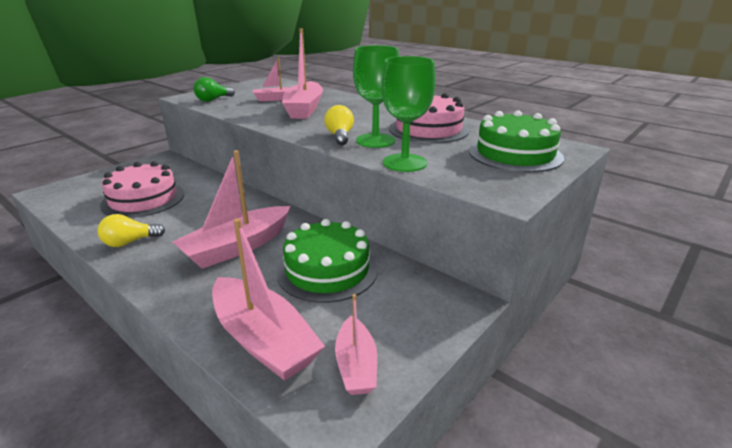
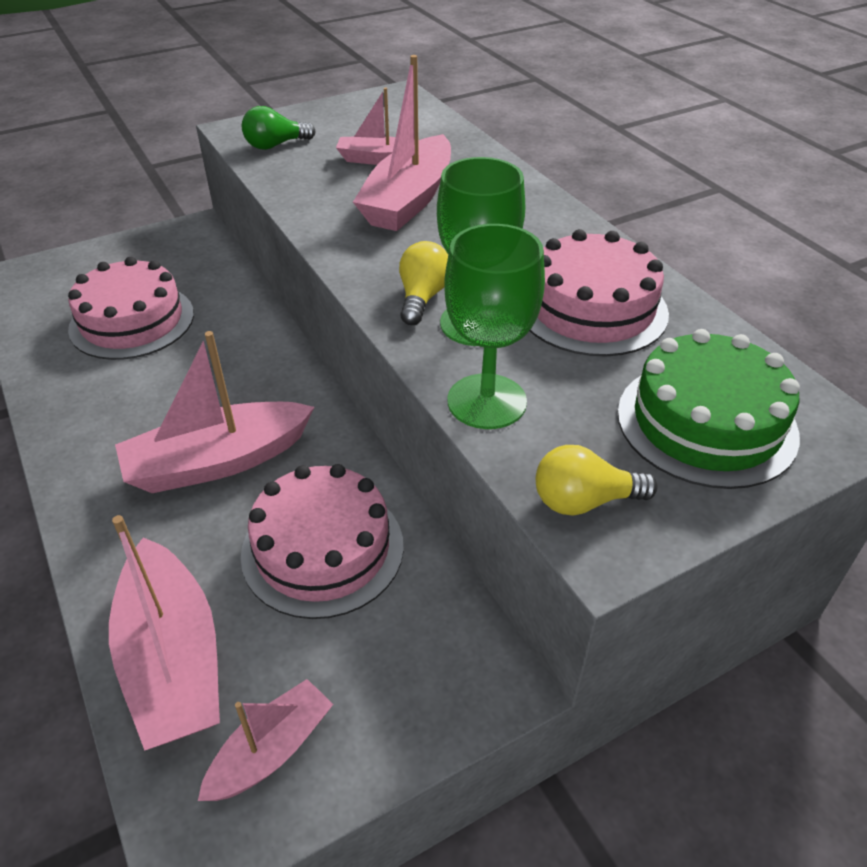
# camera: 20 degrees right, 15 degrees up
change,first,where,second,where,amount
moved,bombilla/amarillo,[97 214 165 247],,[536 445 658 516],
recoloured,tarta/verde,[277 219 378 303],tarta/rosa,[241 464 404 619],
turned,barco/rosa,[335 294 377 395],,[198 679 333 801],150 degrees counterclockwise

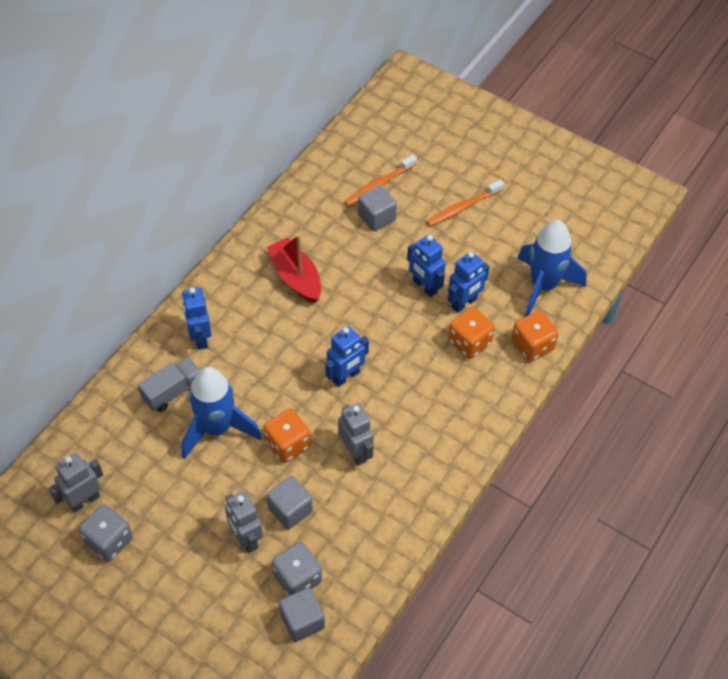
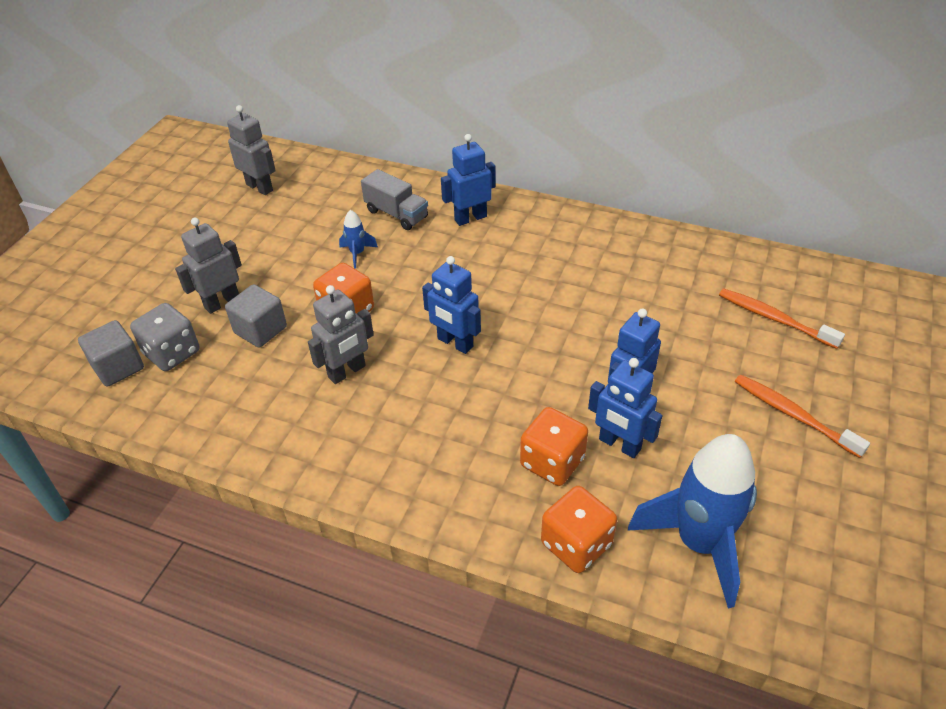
# camera: 80 degrees right, 10 degrees down
change,first,where,second,where,amount
removed,dado/gris,[79 504 133 562],,,
removed,barco/rojo,[267 235 321 303],,,
removed,cubo/gris,[358 185 397 231],,,
resized,cohete/azul,[182 367 262 459],,[339 210 378 269],x0.43

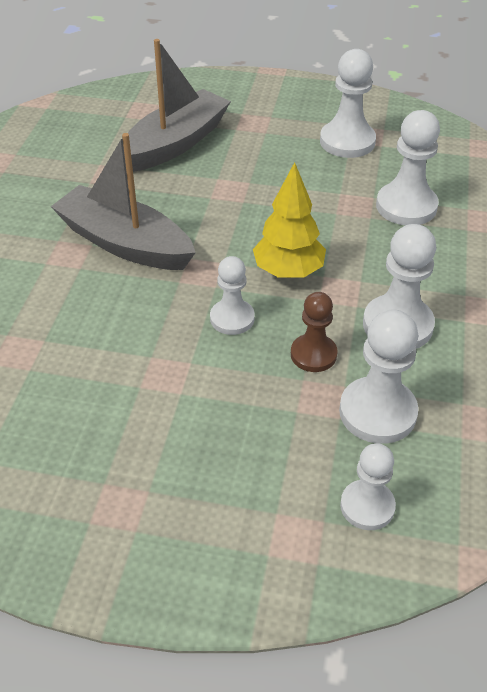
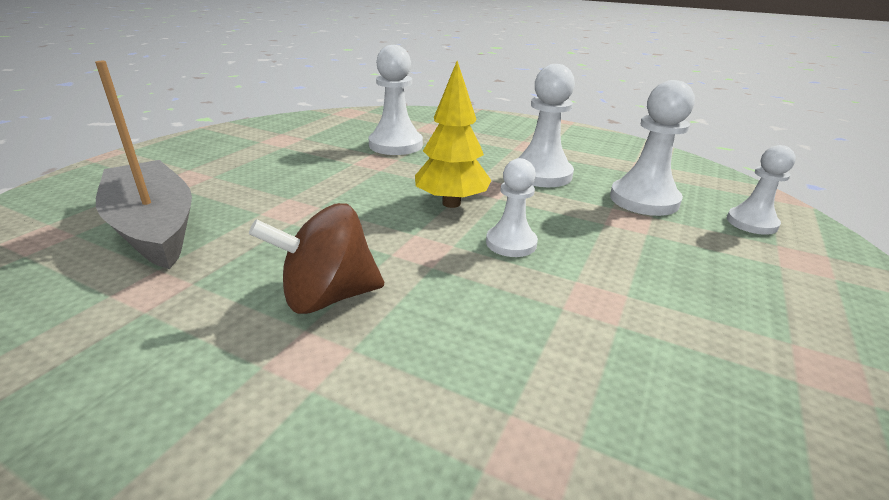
# camera: 75 degrees left, 15 degrees down
change,first,where,second,where,amount
removed,peón/marrón,[291 292 338 372],,,
removed,peón/blanco,[320 49 376 158],,,
replaced,barco/gris,[51 133 196 270],peonza/marrón,[249 203 384 314],

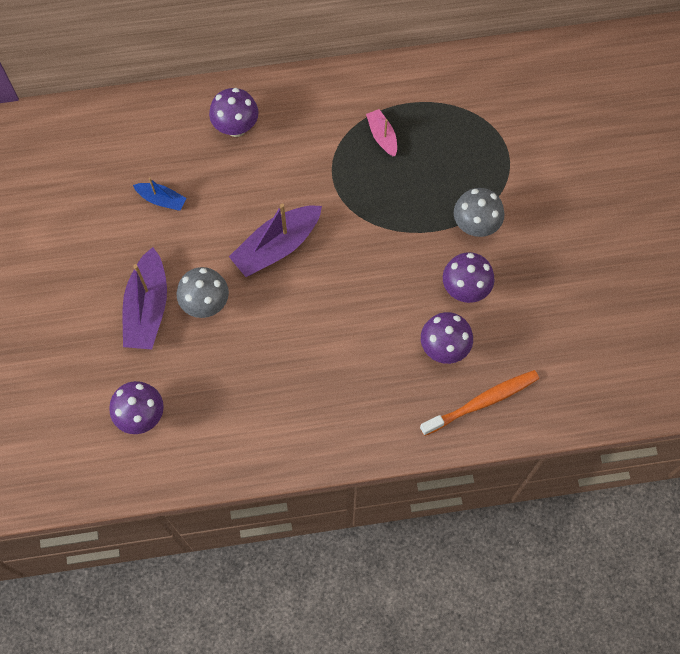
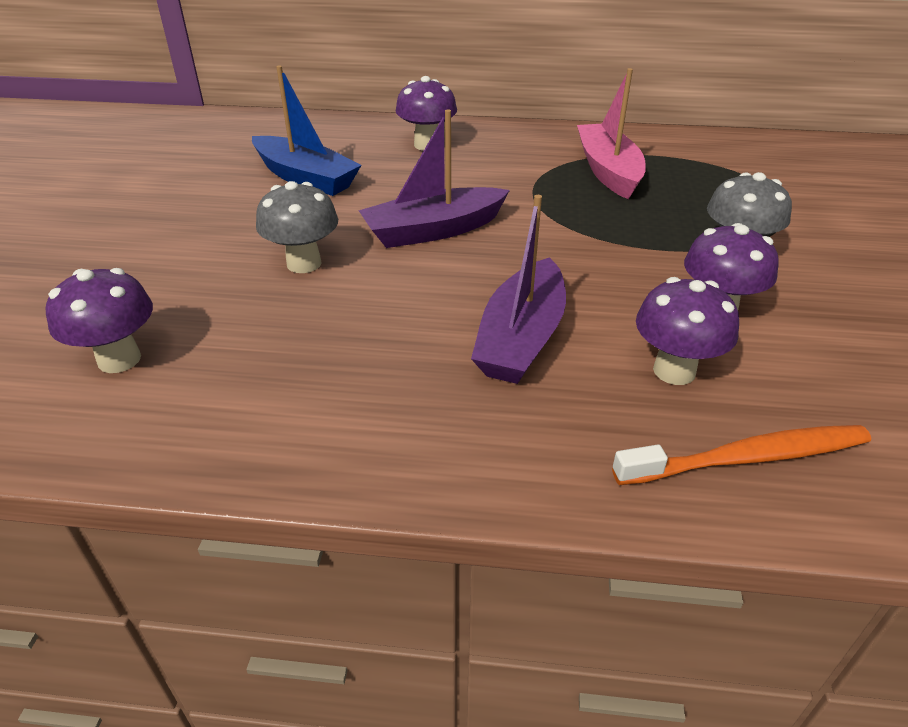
# camera: 15 degrees right, 30 degrees down
change,first,where,second,where,amount
moved,barco/morado,[123 247 167 350],,[471 195 566 384],
resized,barco/azul,[133 178 186 211],,[252 65 362 196],x1.87
resized,barco/rosa,[366 109 397 156],,[577 68 646 199],x1.87

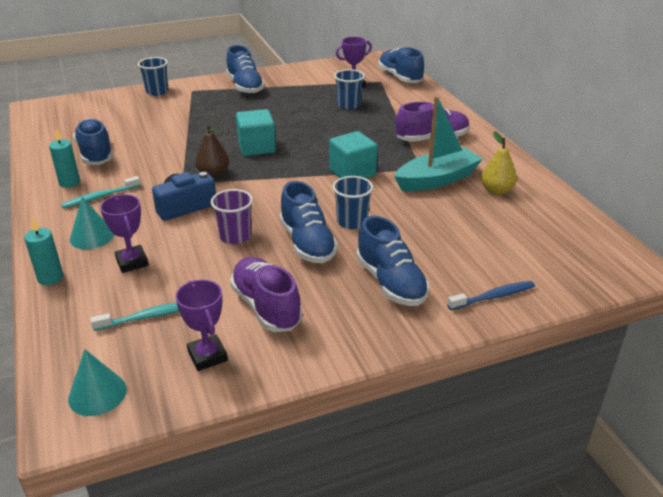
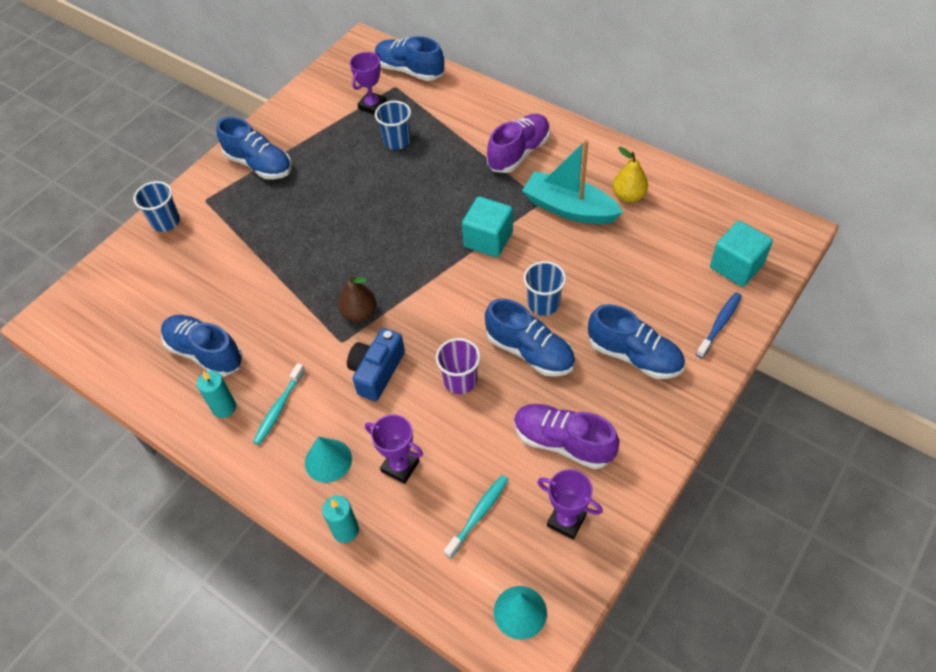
# camera: 30 degrees left, 20 degrees up
change,first,where,second,where,amount
moved,cubo/turquesa,[236 109 276 156],,[710 221 773 287],
turned,barco/turquesa,[394 96 483 191],,[522 140 623 224],90 degrees counterclockwise

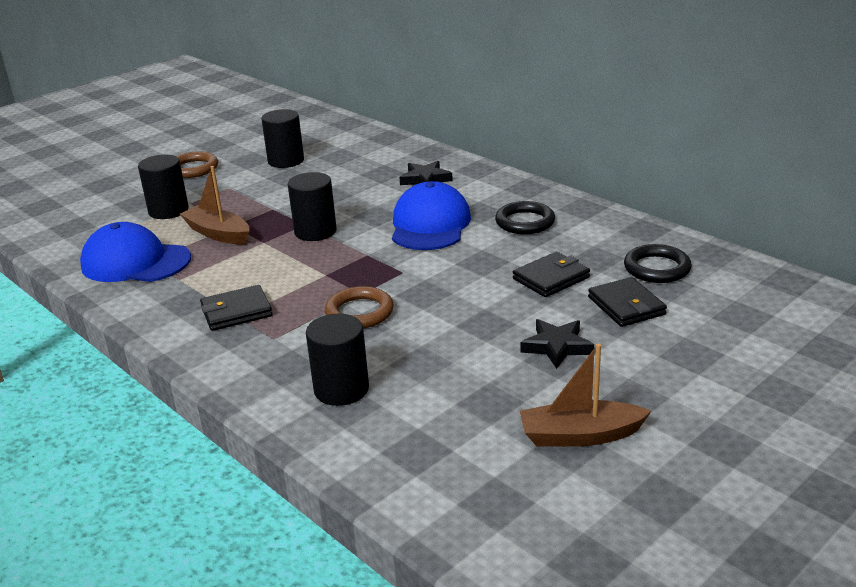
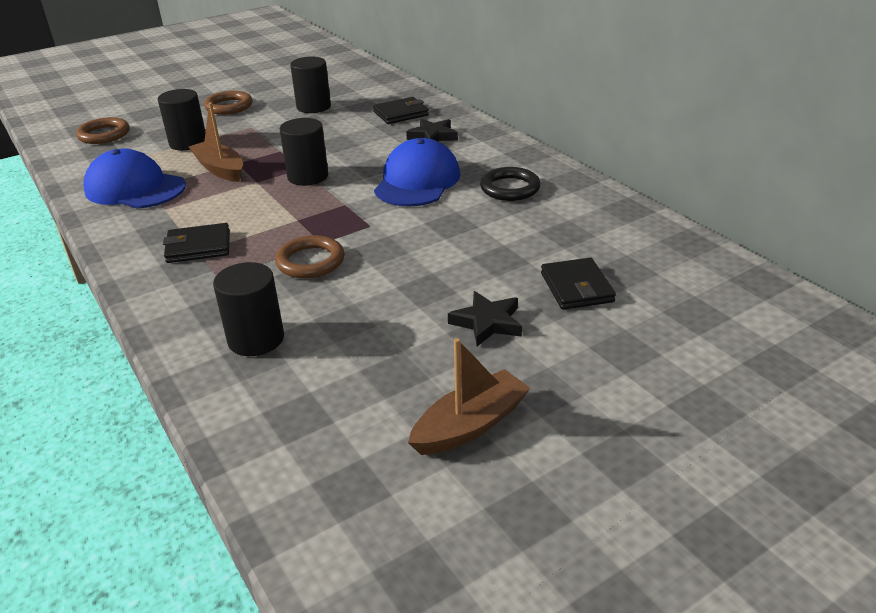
# camera: 10 degrees right, 5 degrees up
change,first,where,second,where,amount
removed,anillo/negro,[624 244 692 283],,,
added,,,anillo/marrón,[76 117 129 144],
moved,cartera/negro,[513 252 590 297],,[373 97 429 124],
turned,barco/marrón,[520 344 651 447],,[408 338 530 455],135 degrees clockwise

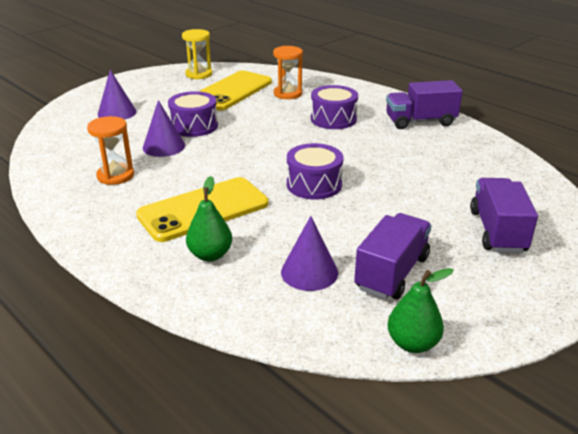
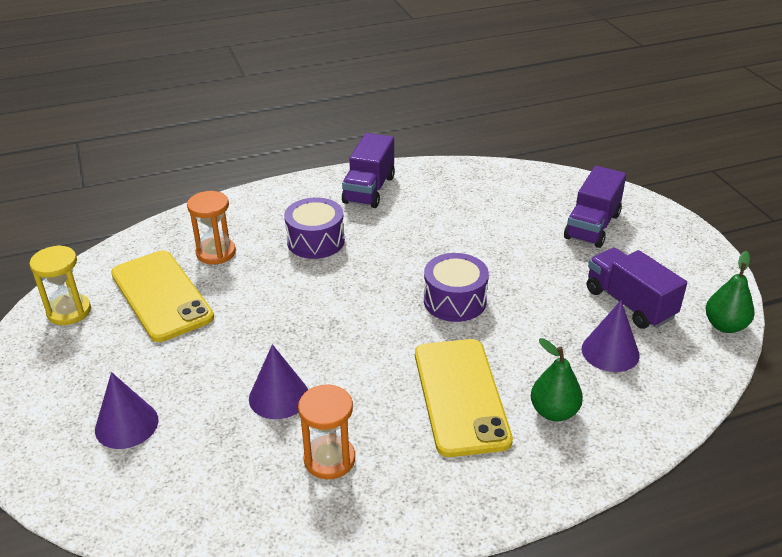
# camera: 65 degrees left, 5 degrees up
change,first,where,second,where,amount
removed,tambor/morado,[168 91 218 137],,,
turned,camión/morado,[470 178 538 253],,[564 166 626 248],90 degrees counterclockwise

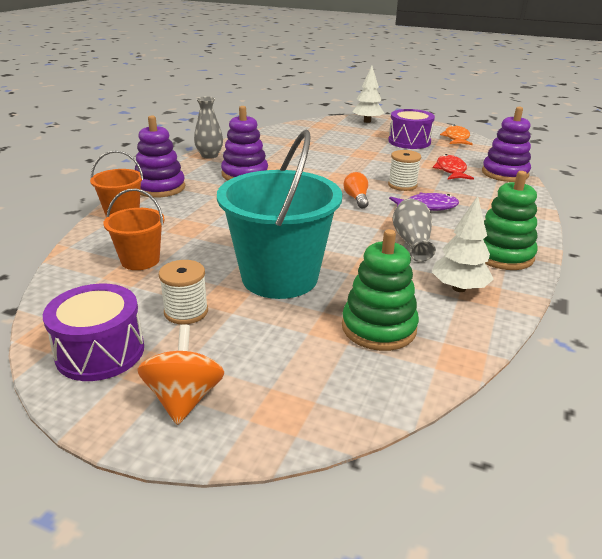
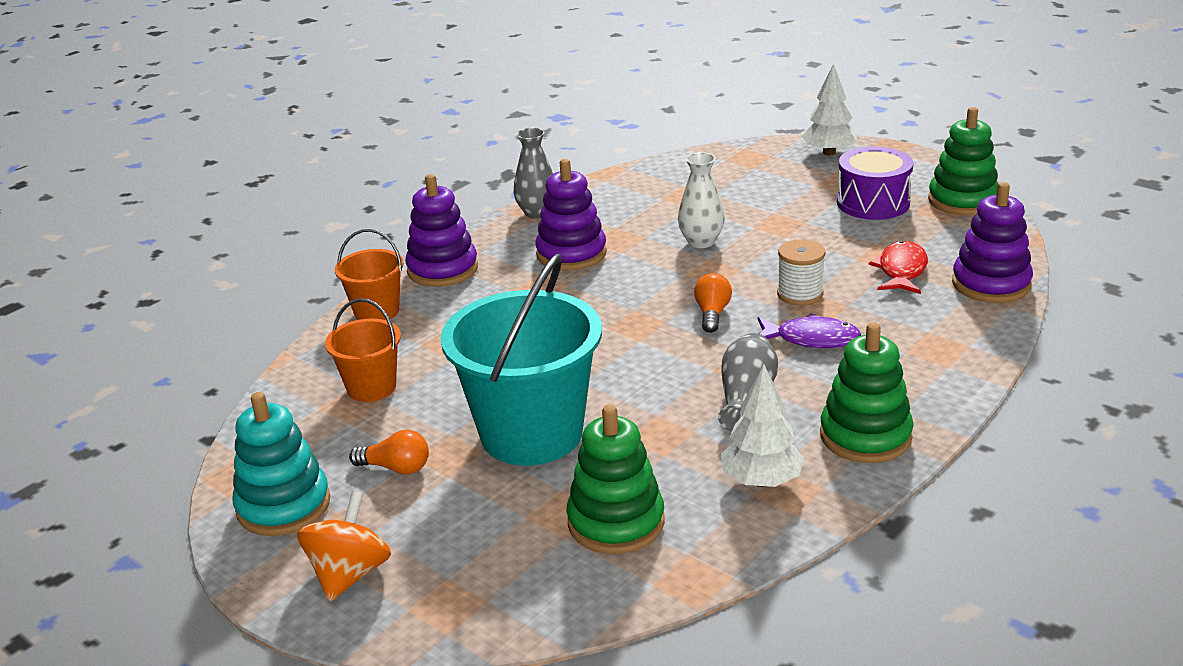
# camera: 20 degrees right, 0 degrees up
change,first,where,second,where,amount
added,,,florero/blanco,[678 152 725 248],
replaced,tambor/morado,[43 284 144 381],juguete apilable/turquesa,[233 392 330 536],
replaced,carrete/blanco,[159 260 208 324],bombilla/naranja,[349 430 429 475],
replaced,pez/naranja,[440 125 473 145],juguete apilable/verde,[928 107 998 215],

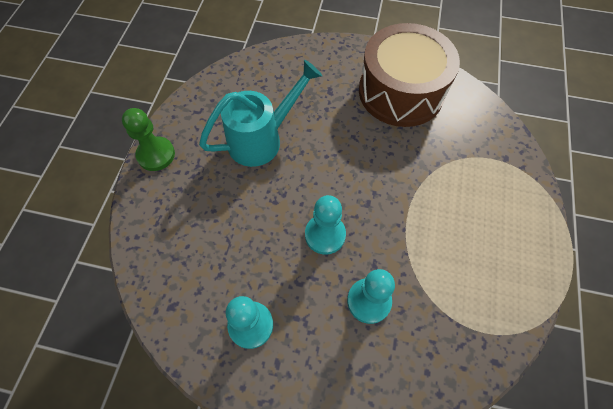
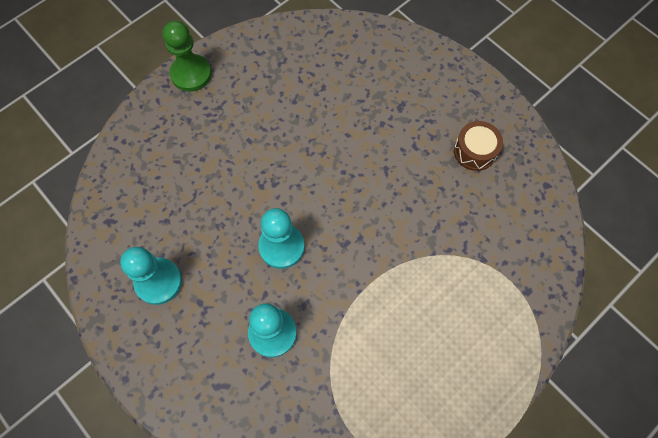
# camera: 35 degrees right, 5 degrees up
change,first,where,second,where,amount
removed,regadera/turquesa,[199 60 322 167],,,
resized,tambor/marrón,[359 23 460 127],,[454 121 503 171],x0.40

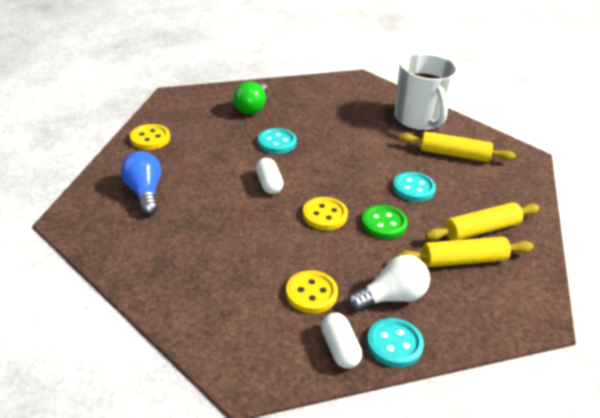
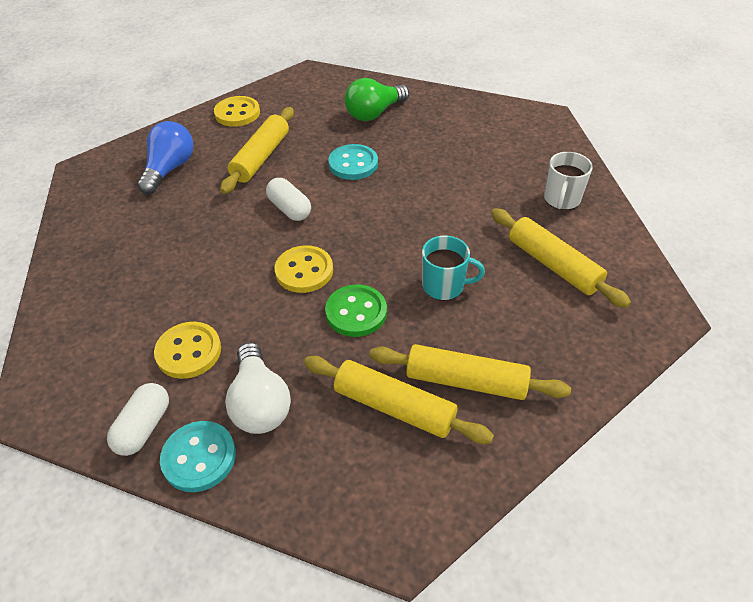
# camera: 40 degrees right, 10 degrees up
change,first,where,second,where,amount
added,,,rodillo/amarillo,[220 107 294 194],
replaced,botón/turquesa,[393 172 436 202],taza/turquesa,[422 236 485 301],
turned,cápsula/blanco,[256 158 283 194],,[266 178 311 221],60 degrees counterclockwise
turned,bombilla/blanco,[348 255 430 311],,[225 342 291 434],60 degrees clockwise
resized,taza/blanco,[394 53 458 131],,[544 152 593 210],x0.51

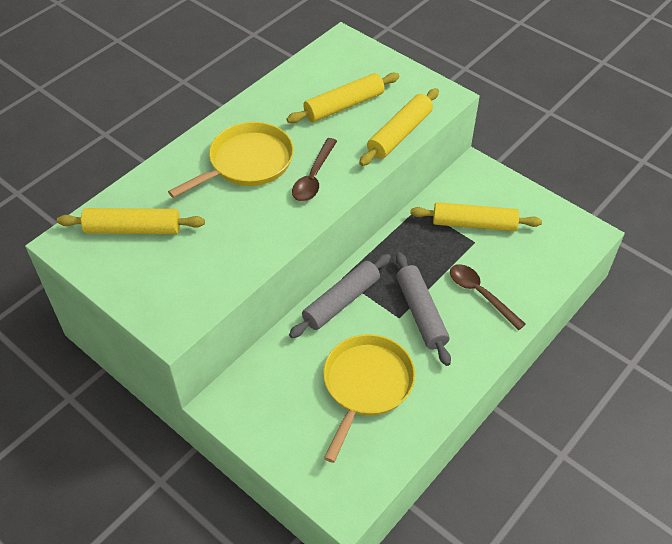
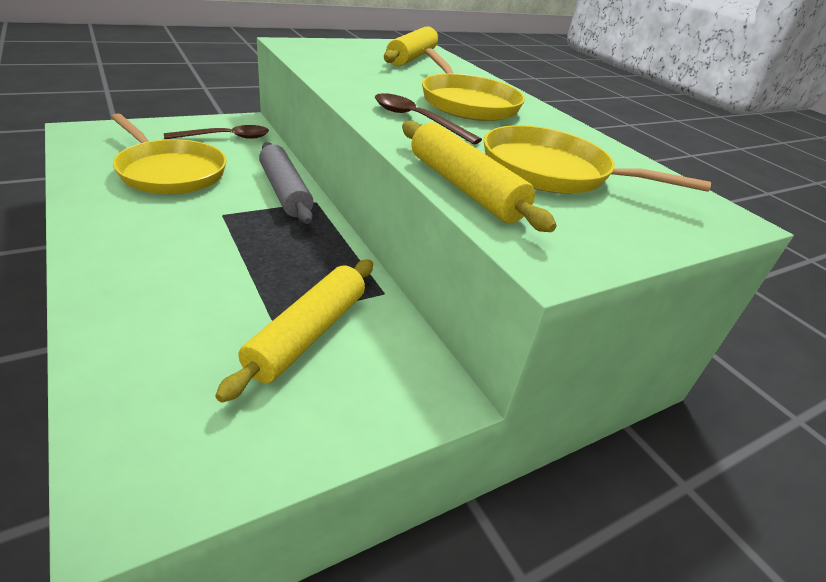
# camera: 105 degrees right, 15 degrees down
change,first,where,second,where,amount
removed,rodillo/gris,[396 252 451 366],,,
moved,cuchara/marrón,[450 264 526 330],,[164 125 269 139],
replaced,rodillo/amarillo,[286 73 400 123],sartén/amarillo,[484 125 711 194],

